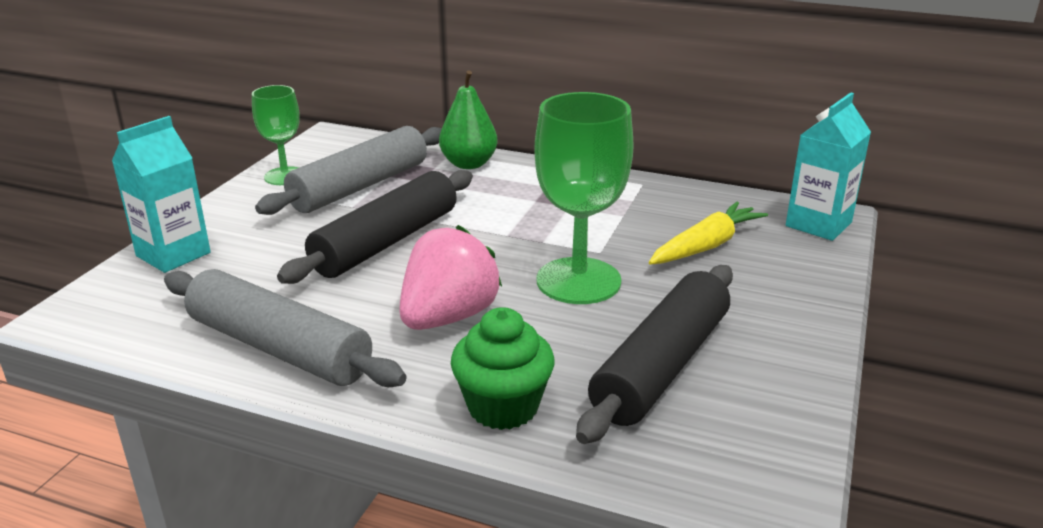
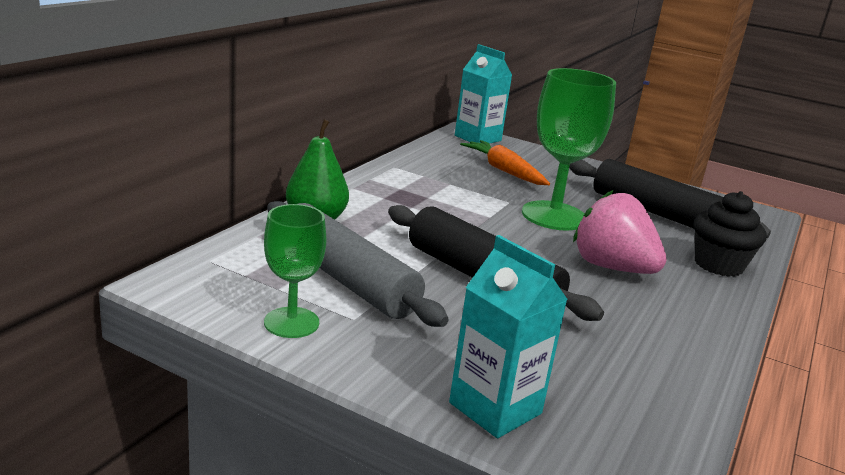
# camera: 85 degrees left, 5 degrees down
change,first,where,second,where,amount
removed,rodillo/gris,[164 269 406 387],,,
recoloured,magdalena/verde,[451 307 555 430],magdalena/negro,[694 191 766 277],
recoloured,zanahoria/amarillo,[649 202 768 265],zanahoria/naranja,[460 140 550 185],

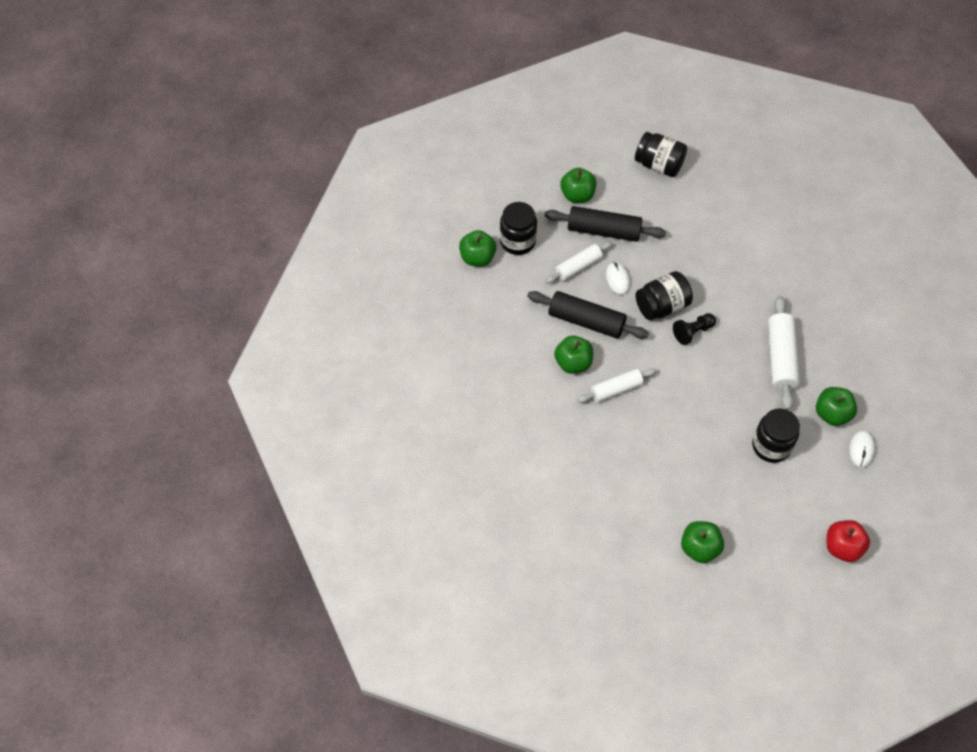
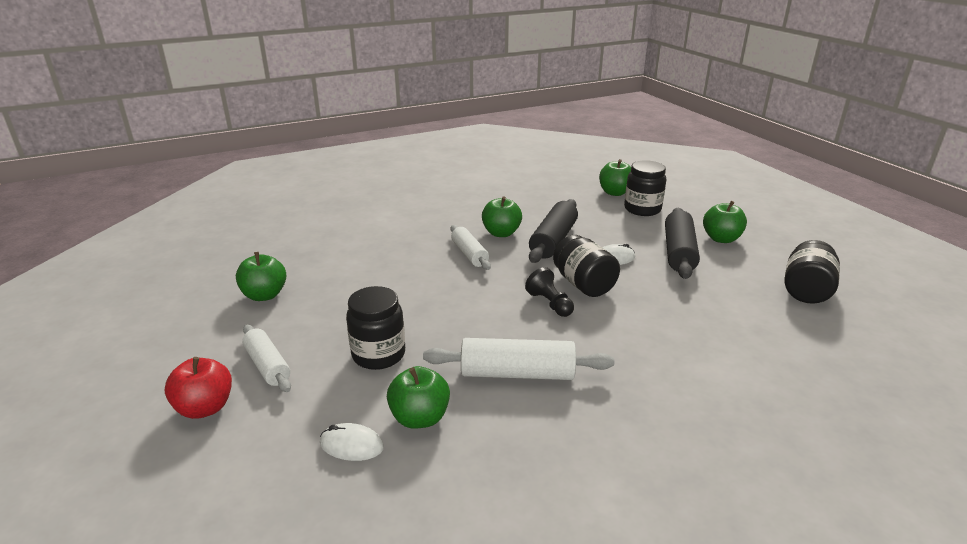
# camera: 90 degrees right, 30 degrees down
change,first,where,second,where,amount
moved,rodillo/blanco,[545 241 612 284],,[242 325 291 392],

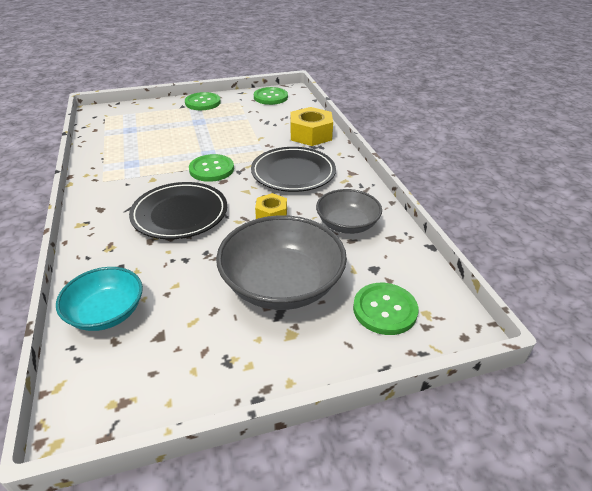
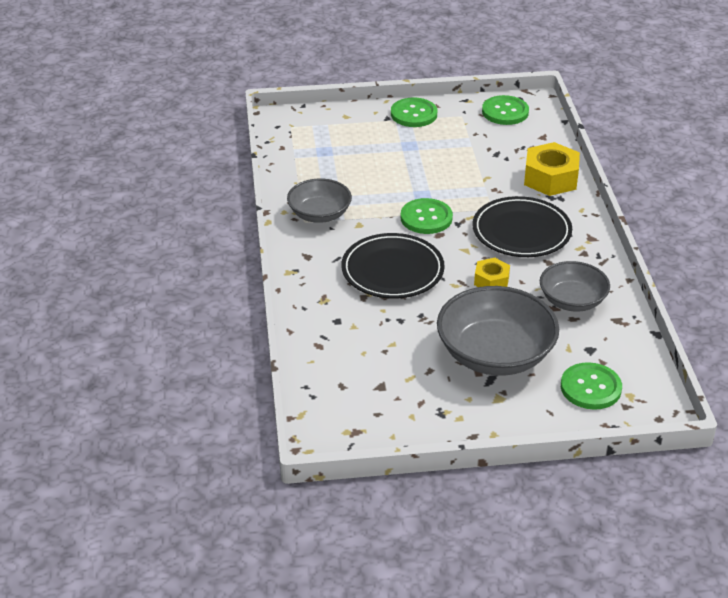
# camera: 10 degrees right, 0 degrees up
change,first,where,second,where,amount
removed,cuenco/turquesa,[56 267 143 331],,,
added,,,cuenco/gris,[287 178 352 223],

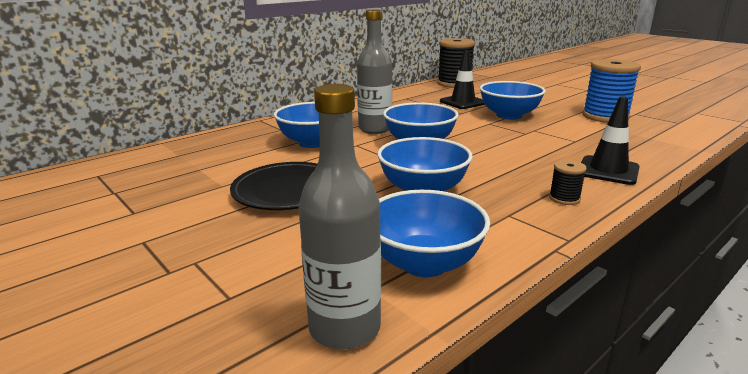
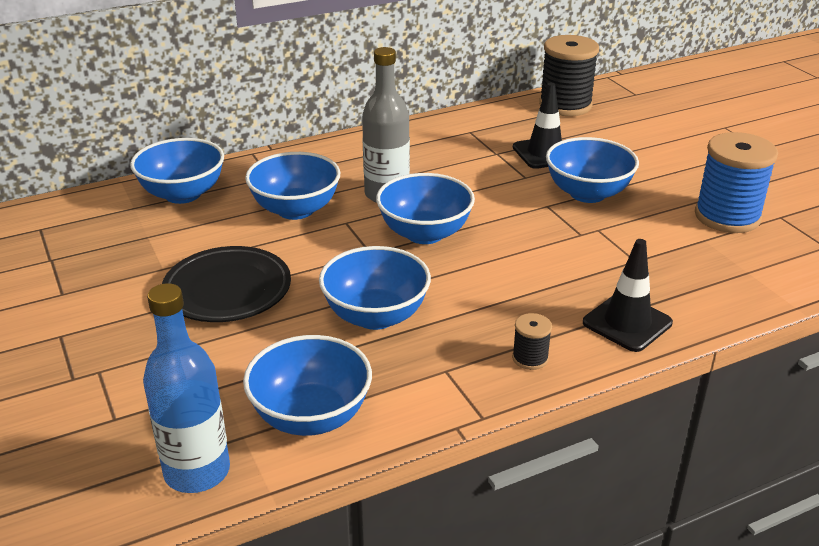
# camera: 15 degrees right, 10 degrees up
change,first,where,second,where,amount
added,,,cuenco/azul,[130 138 224 204],
recoloured,botella/gris,[299 84 381 350],botella/azul,[143 283 230 493],

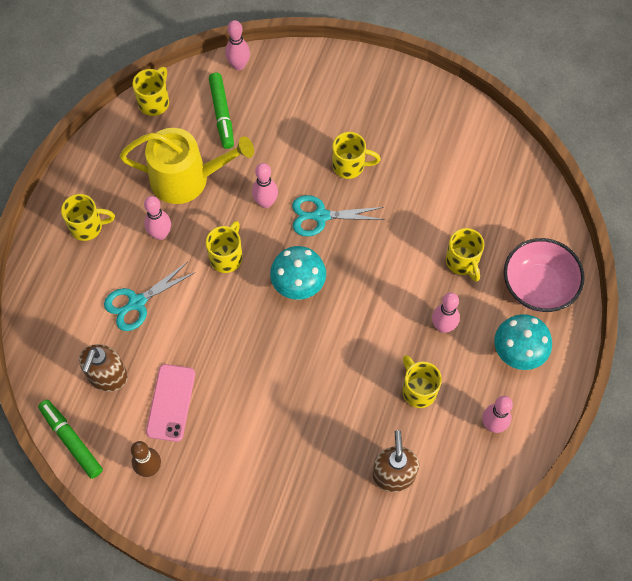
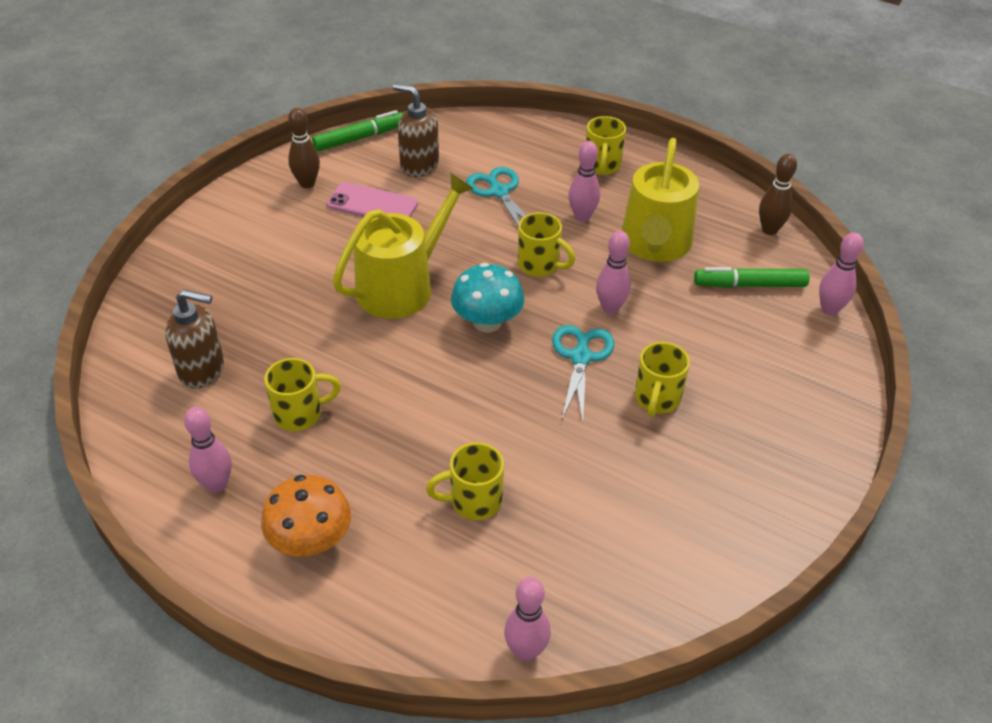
# camera: 100 degrees right, 20 degrees down
change,first,where,second,where,amount
removed,cuenco/rosa,[504 238 585 312],,,
added,,,regadera/amarillo,[333 173 474 319],
moved,bolo/rosa,[432 292 460 333],,[504 577 551 662],
replaced,taza/amarillo,[132 67 169 116],bolo/marrón,[759 154 797 235],
recoloured,seta/turquesa,[494 314 552 370],seta/naranja,[261 475 351 557],

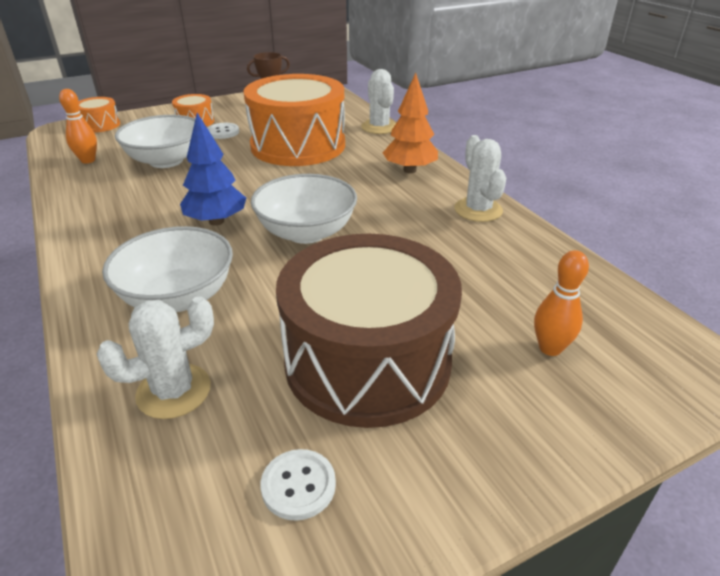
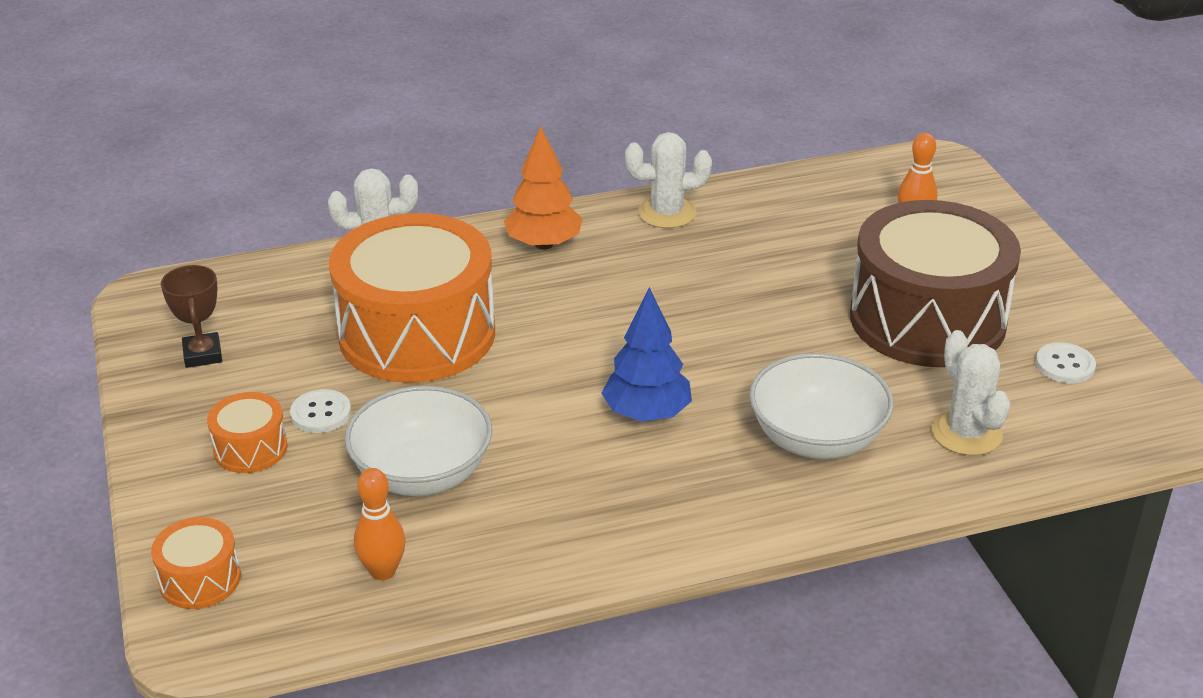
# camera: 80 degrees left, 0 degrees up
change,first,where,second,where,amount
removed,cuenco/blanco,[251 174 357 244],,,

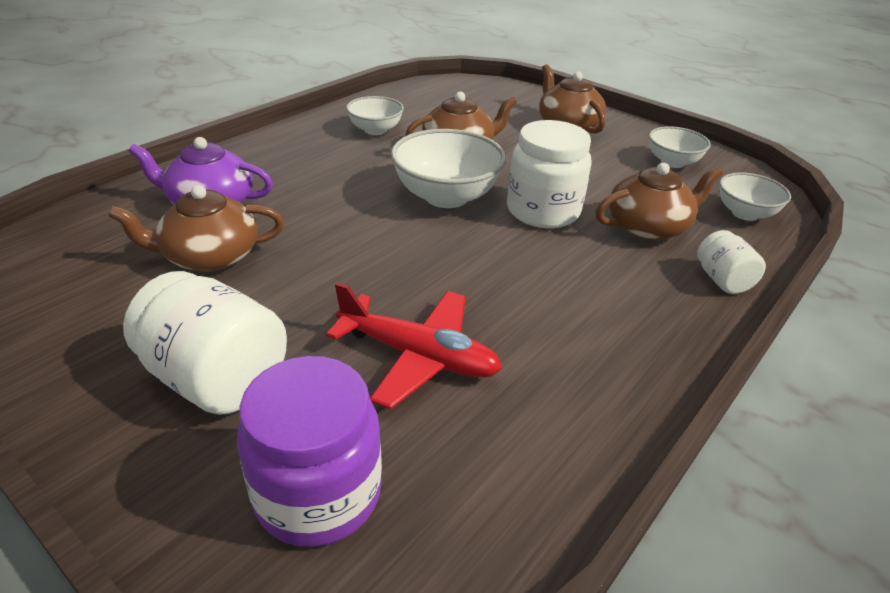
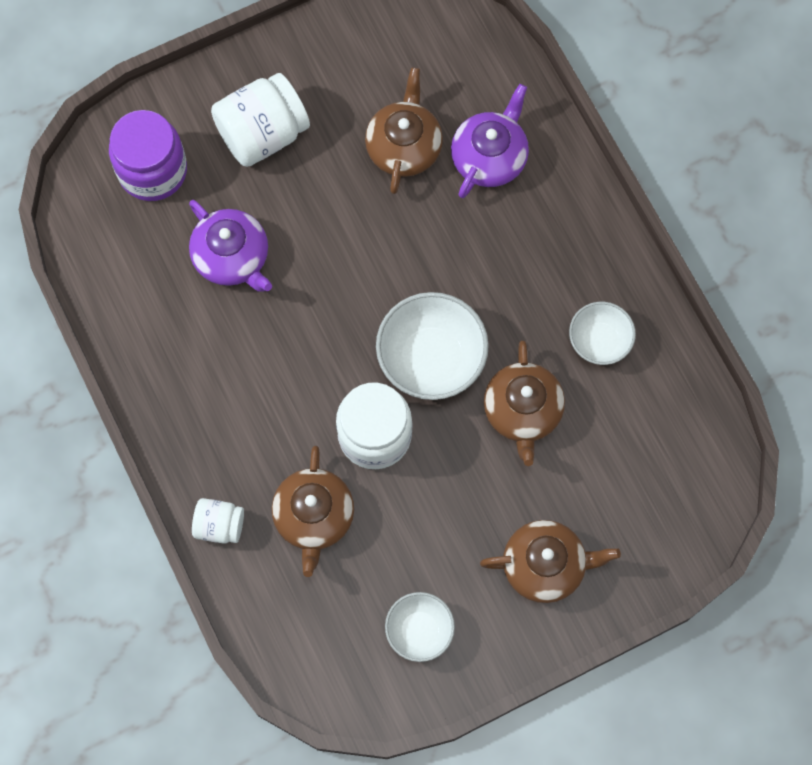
# camera: 115 degrees right, 35 degrees up
change,first,where,second,where,amount
removed,cuenco/blanco,[720 172 791 221],,,
replaced,avión/rojo,[326 282 502 409],tetera/morado,[189 200 272 292],

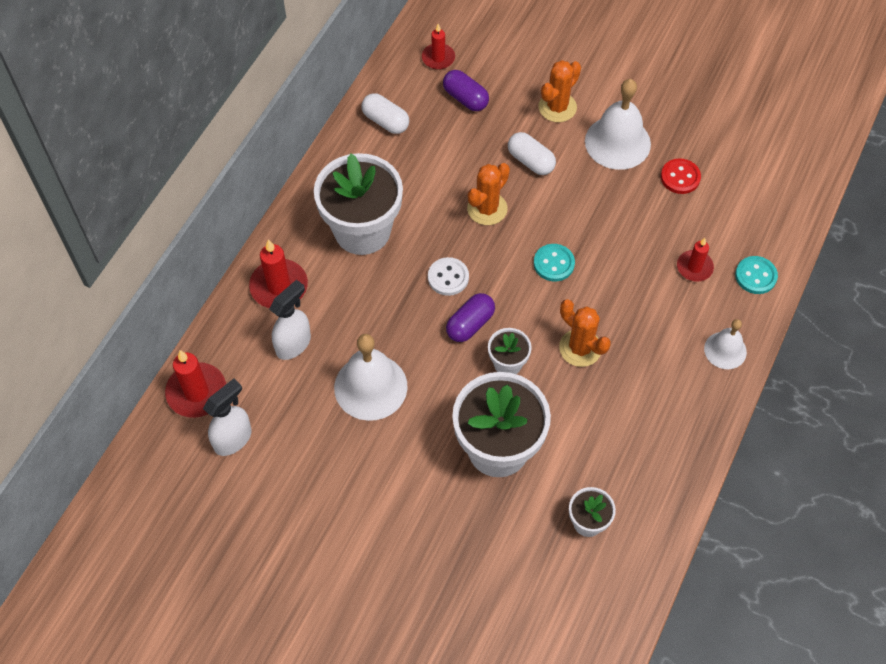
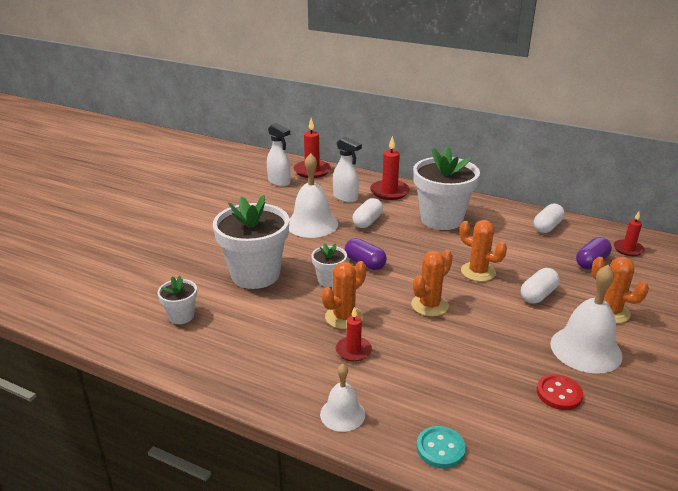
# camera: 90 degrees right, 30 degrees down
change,first,where,second,where,amount
removed,botón/blanco,[428 257 469 296],,,
added,,,cápsula/blanco,[353 198 383 228],
moved,vela/rojo,[677 238 714 282],,[335 307 372 362],
replaced,botón/turquesa,[534 244 575 282],cactus/naranja,[411 250 453 317],

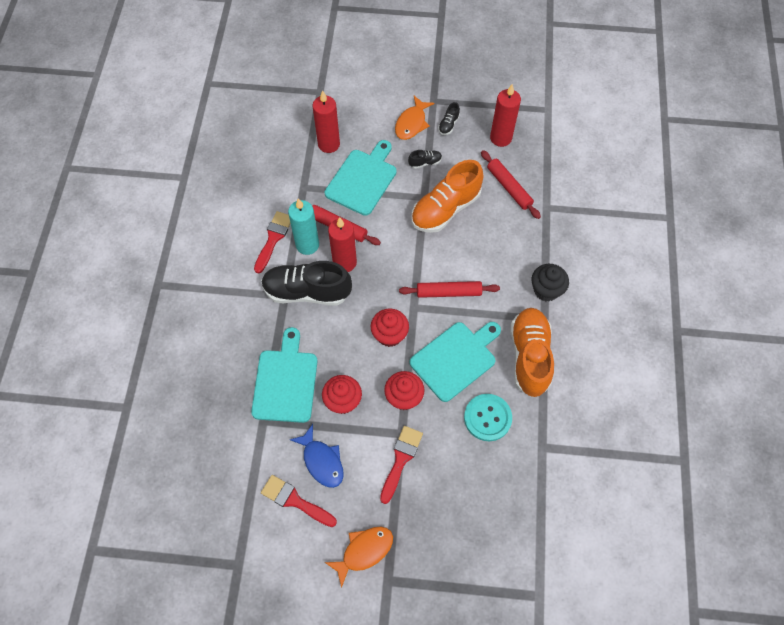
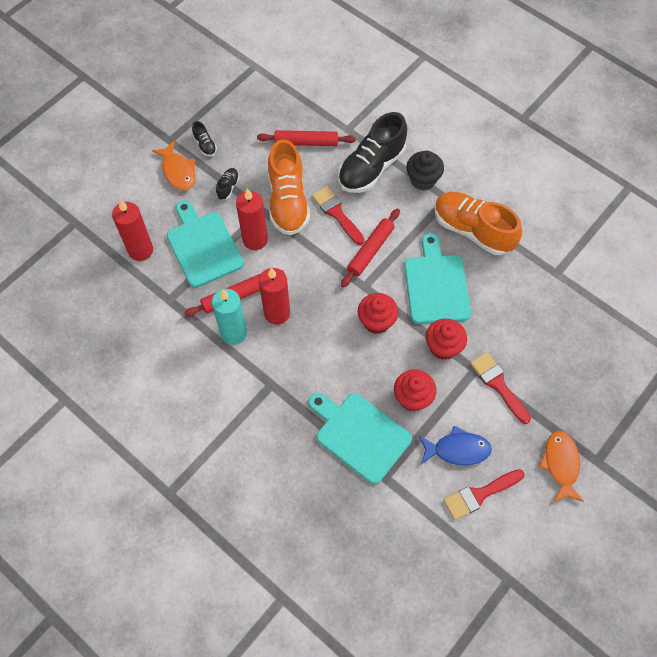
# camera: 55 degrees left, 0 degrees up
change,first,where,second,where,amount
removed,botón/turquesa,[464 394 512 441],,,
moved,pincel/rojo,[254 211 291 274],,[312 186 365 245],
moved,zapato/negro,[261 261 352 306],,[338 112 407 193],
moved,vela/rojo,[490 84 521 147],,[236 188 268 250],

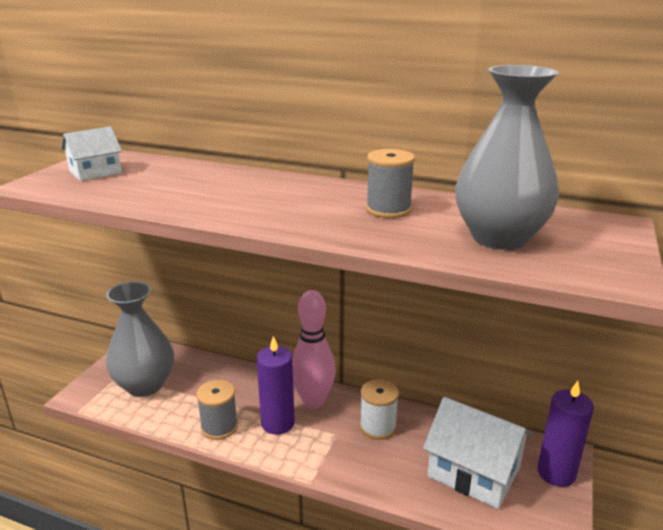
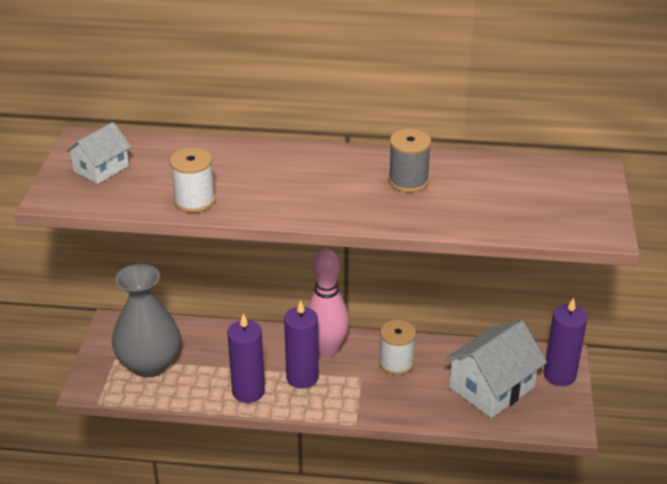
# camera: 15 degrees left, 10 degrees up
change,first,where,second,where,amount
removed,florero/gris,[455 65 559 250],,,
added,,,carrete/blanco,[170 148 215 213],
replaced,carrete/gris,[196 380 238 440],vela/morado,[227 314 265 403],
turned,casa/blanco,[423 397 533 509],,[444 320 547 418],60 degrees counterclockwise

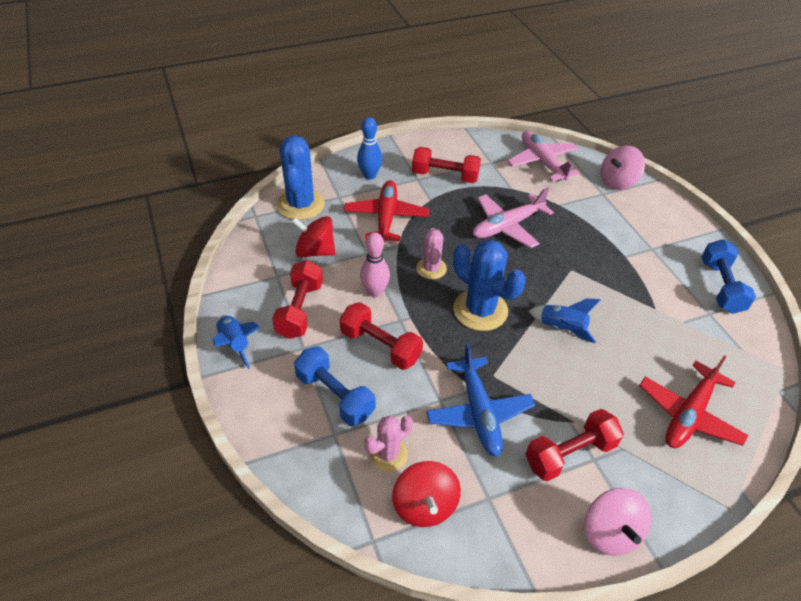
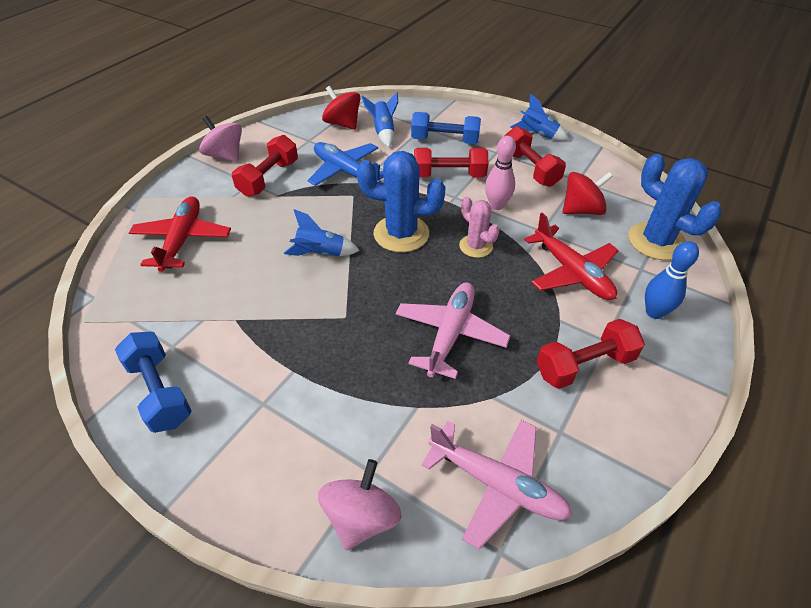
# camera: 145 degrees right, 0 degrees up
change,first,where,second,where,amount
replaced,cactus/rosa,[364 415 413 472],cohete/azul,[361 92 398 147],

